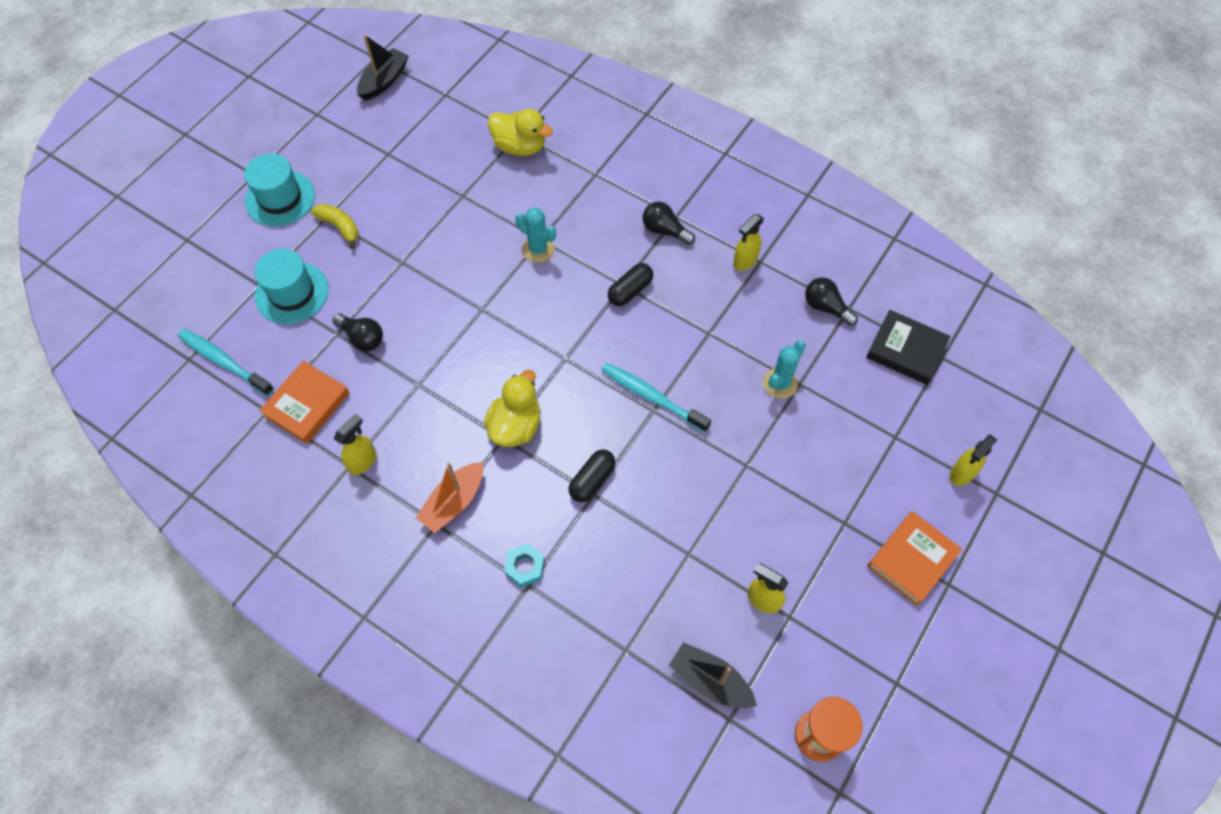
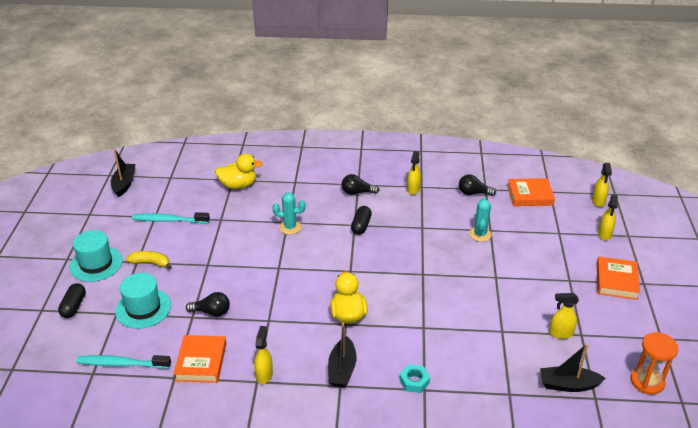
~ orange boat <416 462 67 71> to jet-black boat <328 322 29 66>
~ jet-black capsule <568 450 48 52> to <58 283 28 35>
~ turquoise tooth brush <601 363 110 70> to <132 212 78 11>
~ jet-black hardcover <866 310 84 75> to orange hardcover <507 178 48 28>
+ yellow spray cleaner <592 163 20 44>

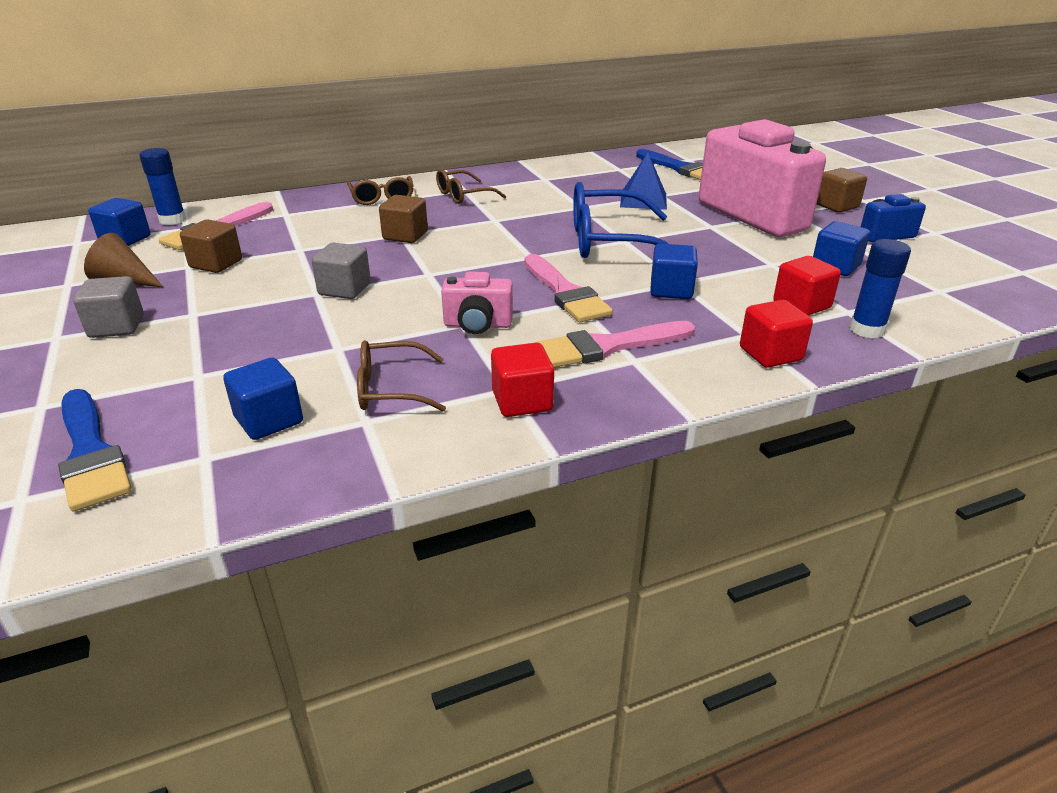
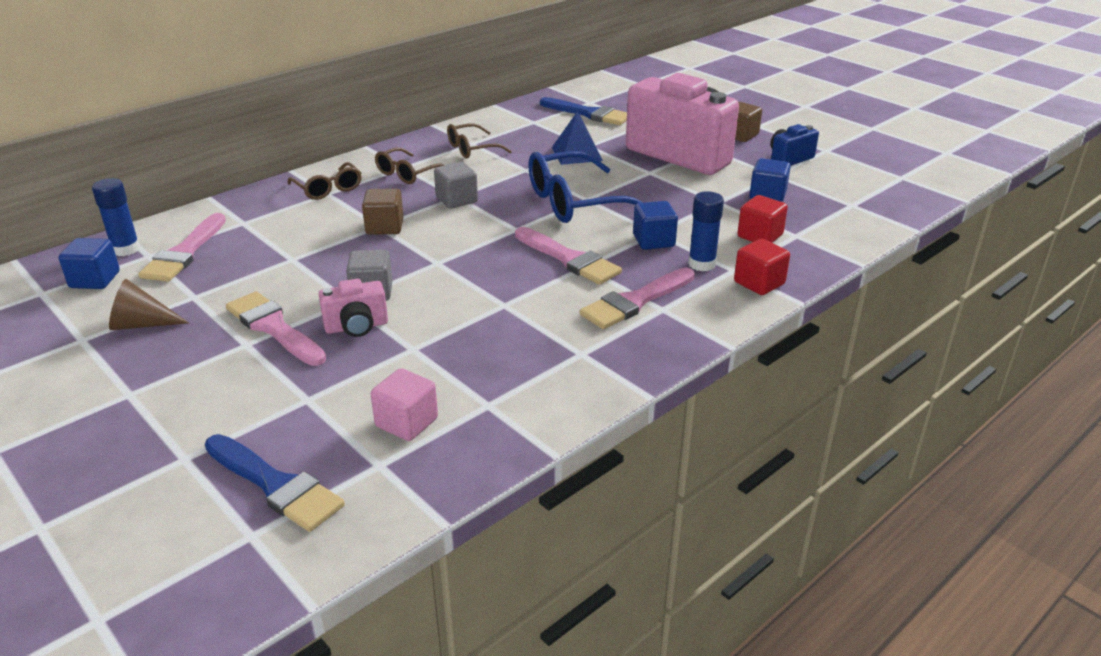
~ gray solid cube <73 276 71 62> to <434 162 44 47>
- dark brown solid cube <180 219 62 54>
~ cobalt solid cube <223 358 80 82> to rose-pink solid cube <371 368 67 73>
~ dark brown glasses <357 340 89 72> to <447 123 65 35>
~ rose-pink photo camera <441 272 72 62> to <318 279 70 58>
- red solid cube <491 342 63 75>
~ cobalt glue <849 239 62 99> to <688 191 36 80>
+ rose-pink brush <226 291 100 75>

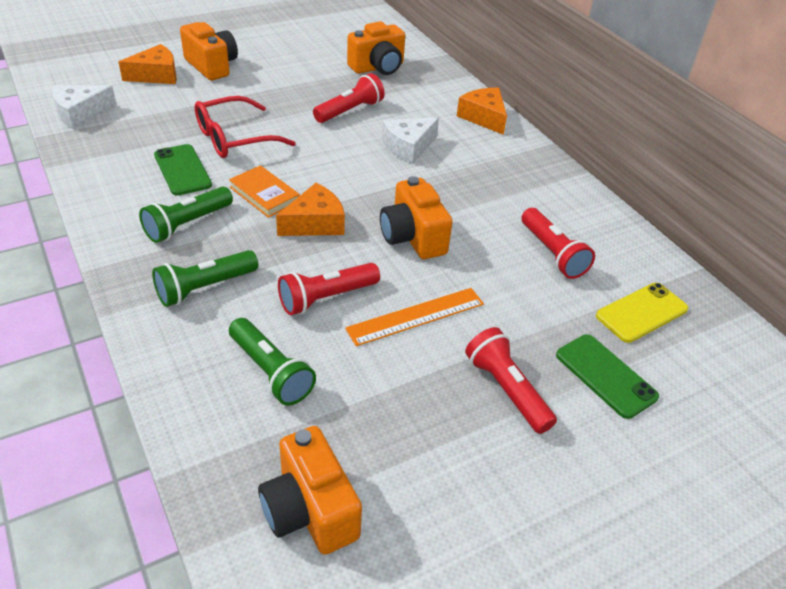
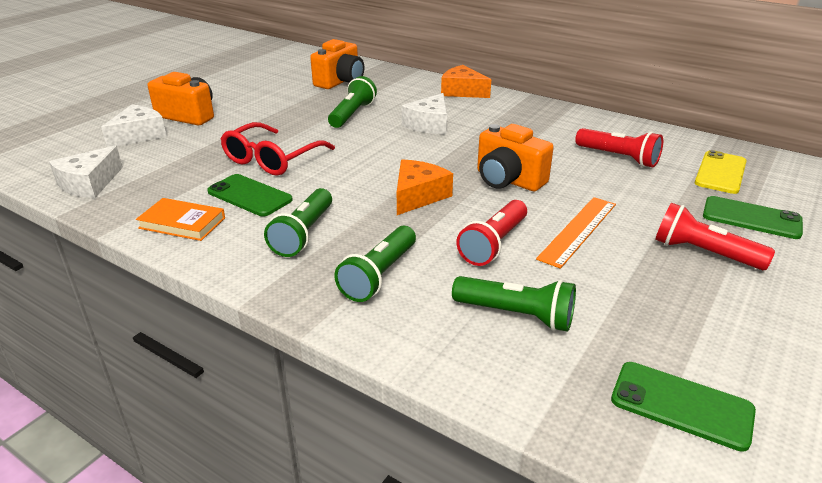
~ orange cheese <118 44 59 40> to snow-white cheese <101 105 66 42>
~ orange hardcover <229 165 71 53> to <136 198 89 43>
~ orange photo camera <258 426 104 129> to green smartphone <611 362 145 90>
~ red pocket torch <313 73 72 50> to green pocket torch <328 76 49 52>

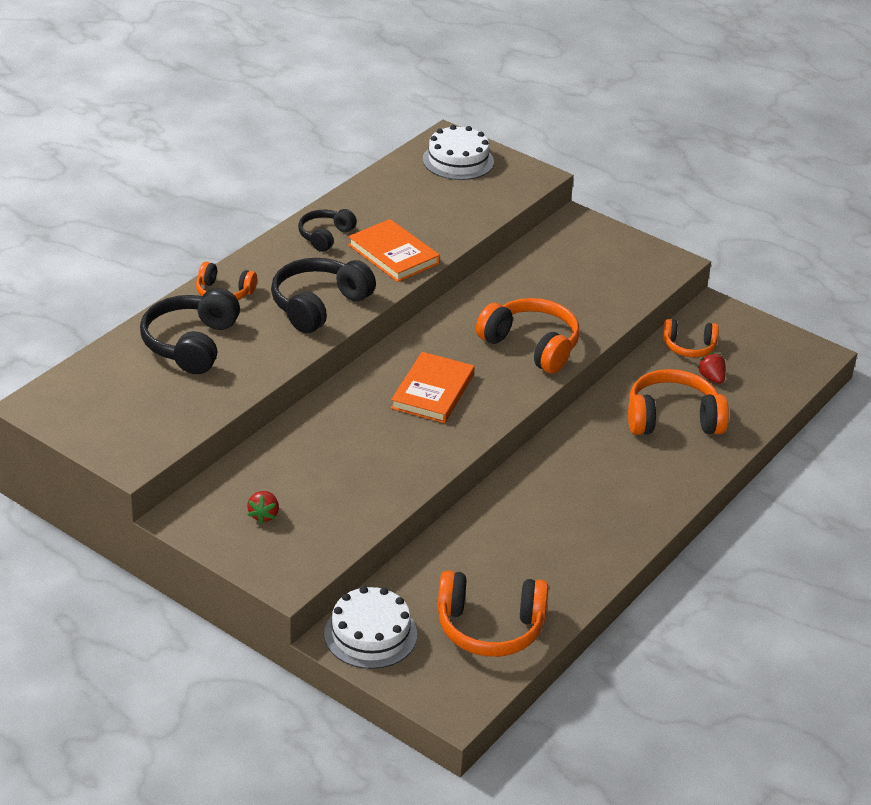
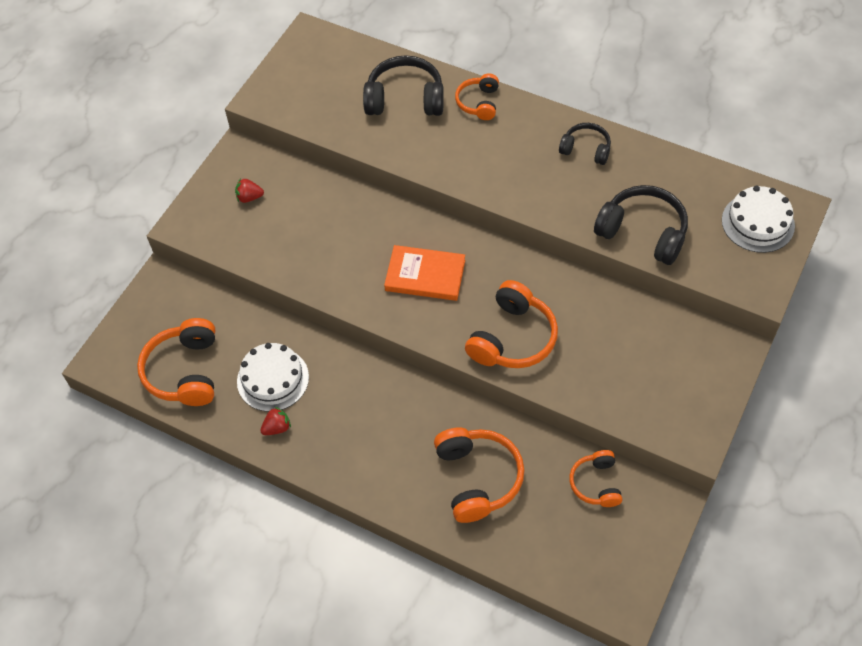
~ jet-black headset <271 258 105 75> to <594 185 94 80>
~ snow-white layer cake <324 586 93 83> to <237 343 72 69>
- orange hardcover <348 219 92 63>
~ red berry <697 352 29 32> to <260 407 31 28>

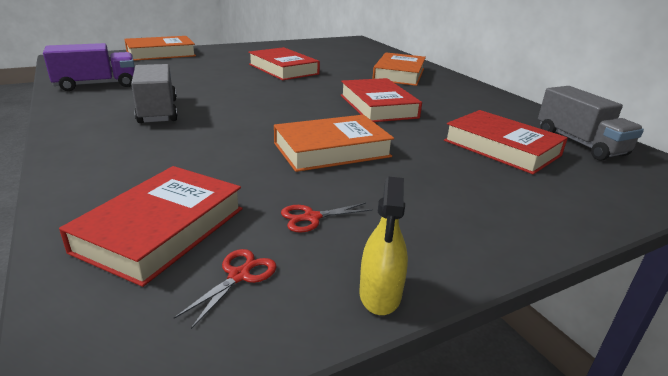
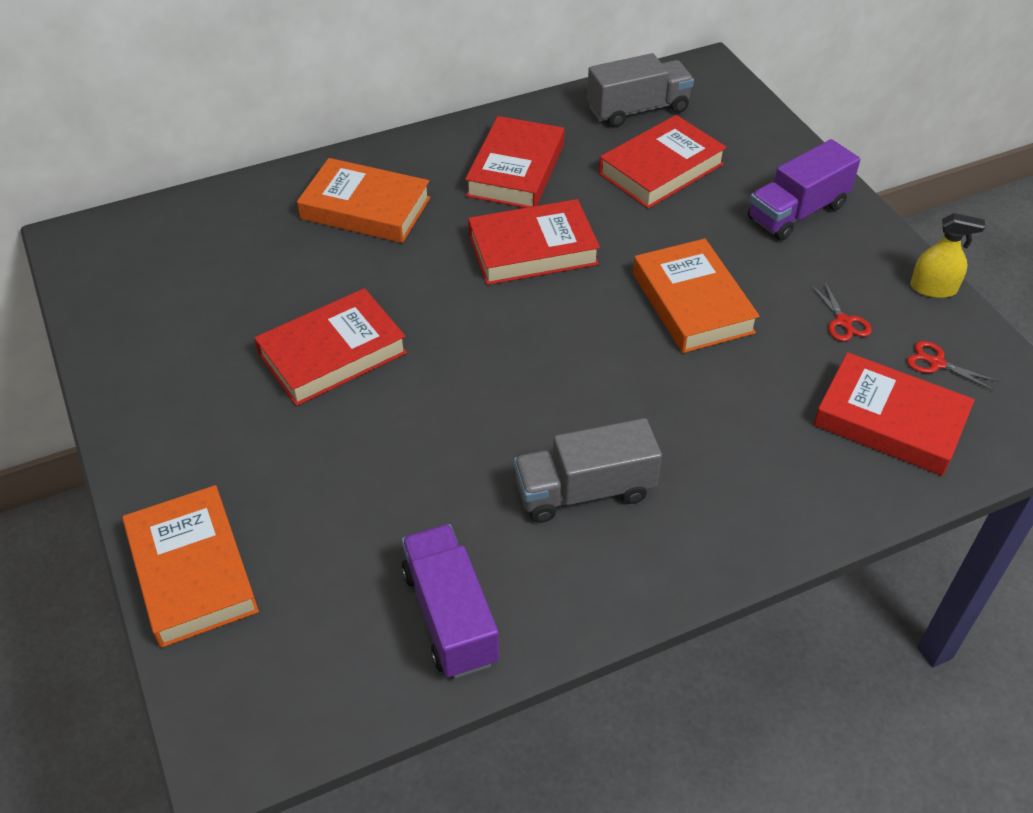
+ red hardcover <465 116 99 92>
+ royal purple lorry <748 139 112 102>

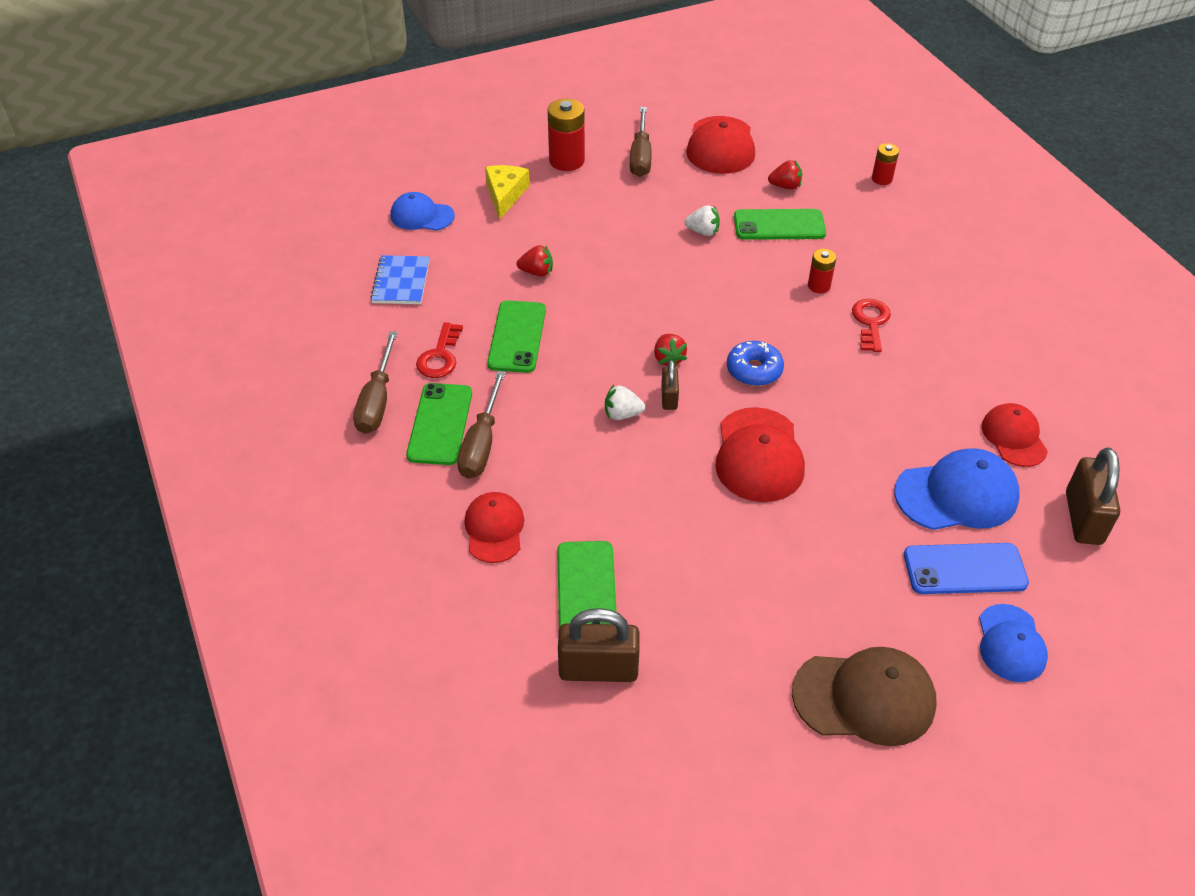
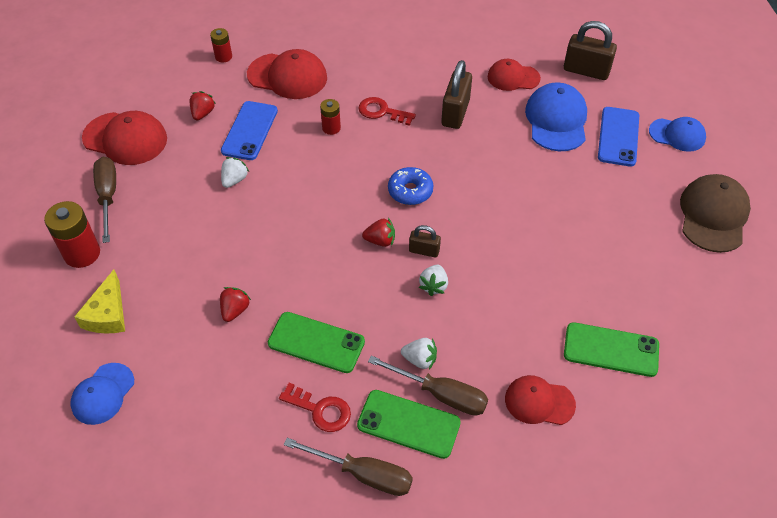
- cobalt notebook <370 255 59 49>
~ yellow cheese <485 165 45 55> = <74 270 51 64> 105 degrees counterclockwise
~ dark brown small lock <558 608 82 74> to <441 60 31 69>
~ dark brown screwdriver <630 107 22 70> = <93 157 23 86> 120 degrees counterclockwise
~ red baseball cap <715 407 90 95> to <247 49 80 50>
~ green smartphone <734 209 92 31> to cobalt smartphone <221 101 57 59>
+ snow-white berry <401 338 36 32>

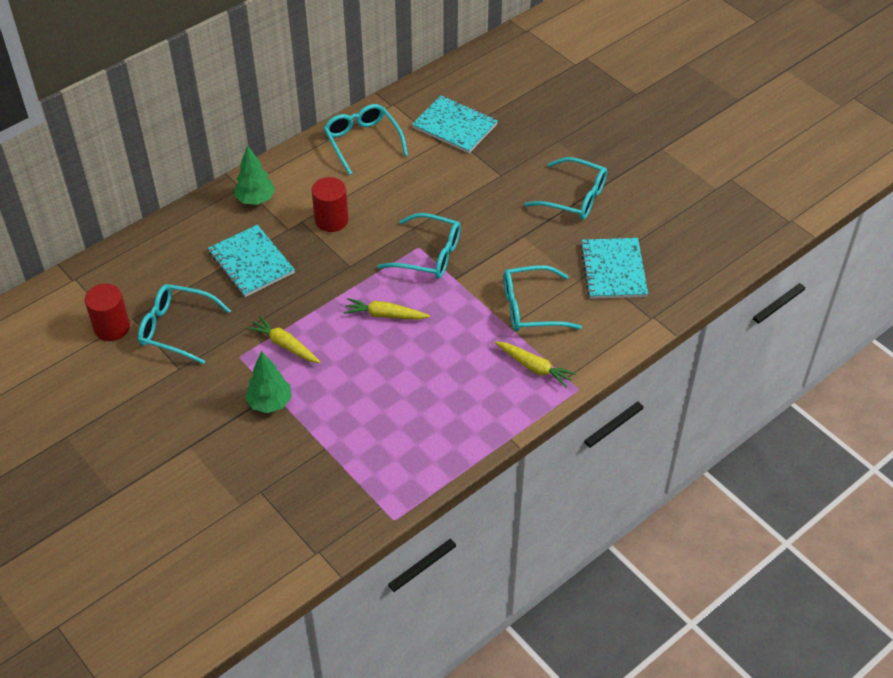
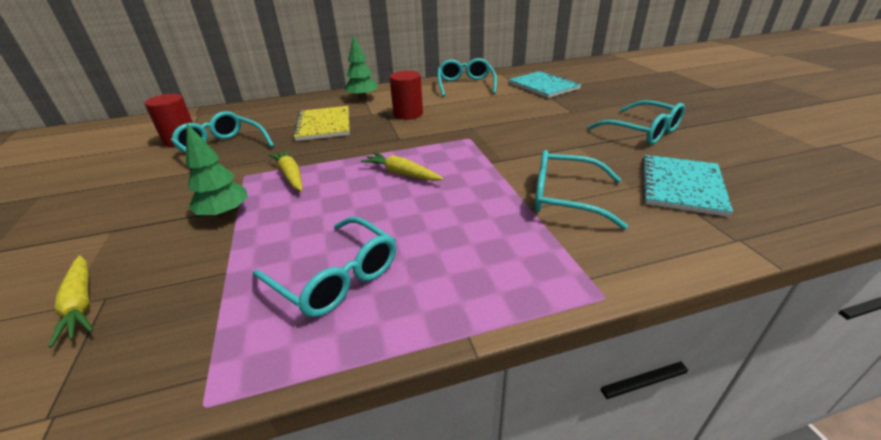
~ turquoise notebook <208 225 87 72> to yellow notebook <293 106 57 35>
~ turquoise glasses <377 213 84 66> to <253 217 143 100>
~ yellow carrot <495 342 81 46> to <49 255 44 93>

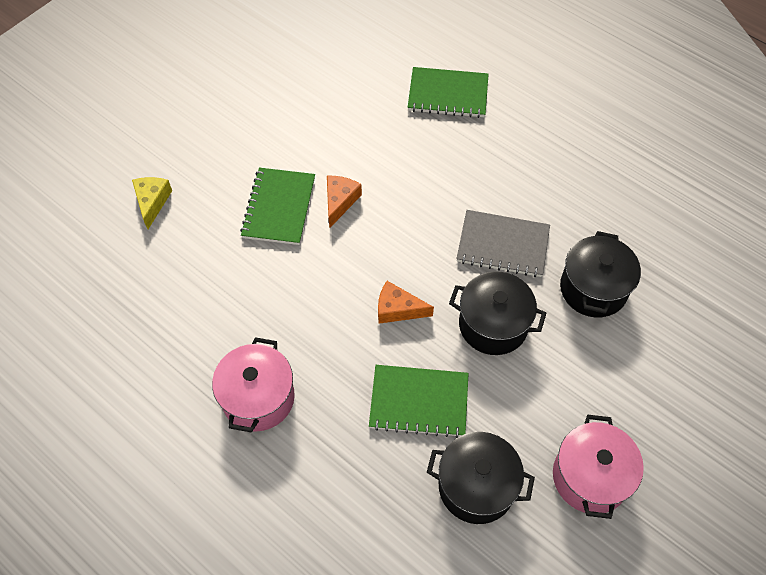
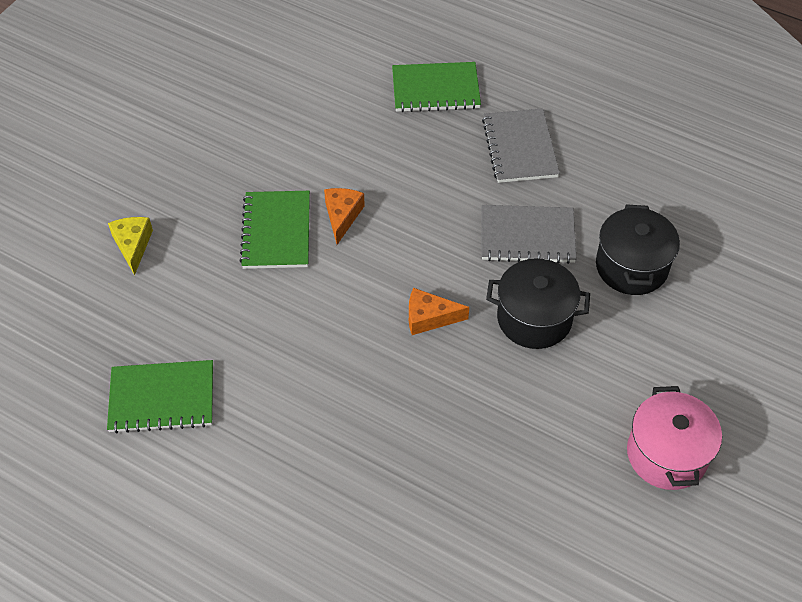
- rose-pink pot <212 337 83 96>
~ green notebook <369 365 100 73> to <107 360 106 73>
- jet-black pot <427 432 108 92>
+ gray notebook <482 108 78 75>

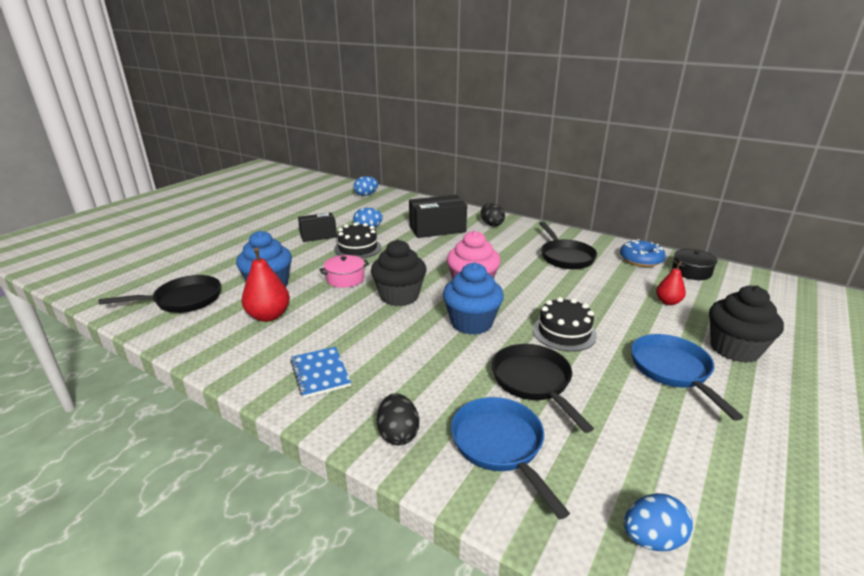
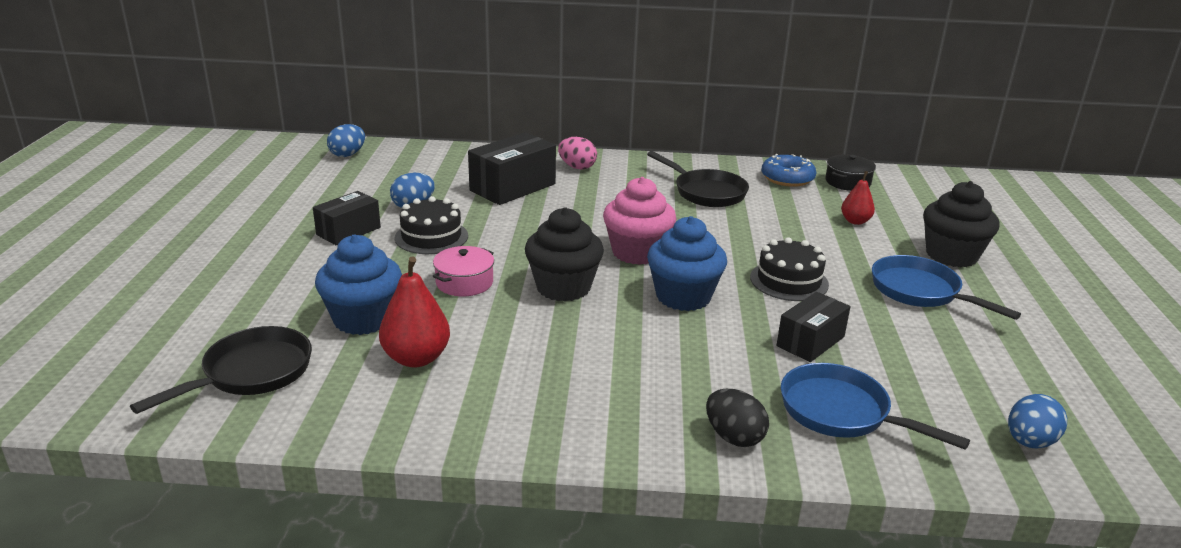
- cobalt notebook <290 346 61 52>
~ jet-black egg <481 203 24 23> to rose-pink egg <558 137 39 33>
~ jet-black skillet <492 344 102 89> to jet-black box <777 292 74 70>

